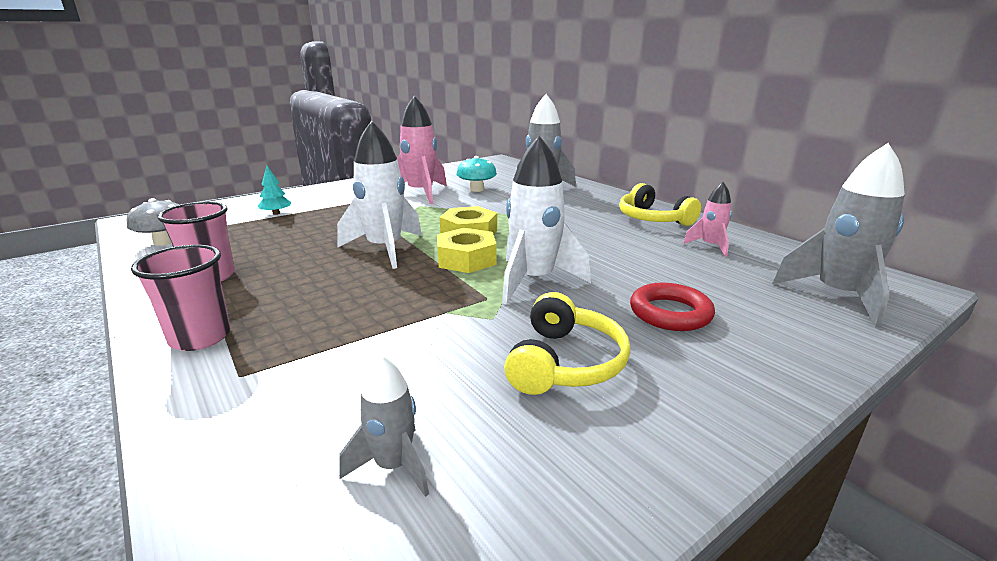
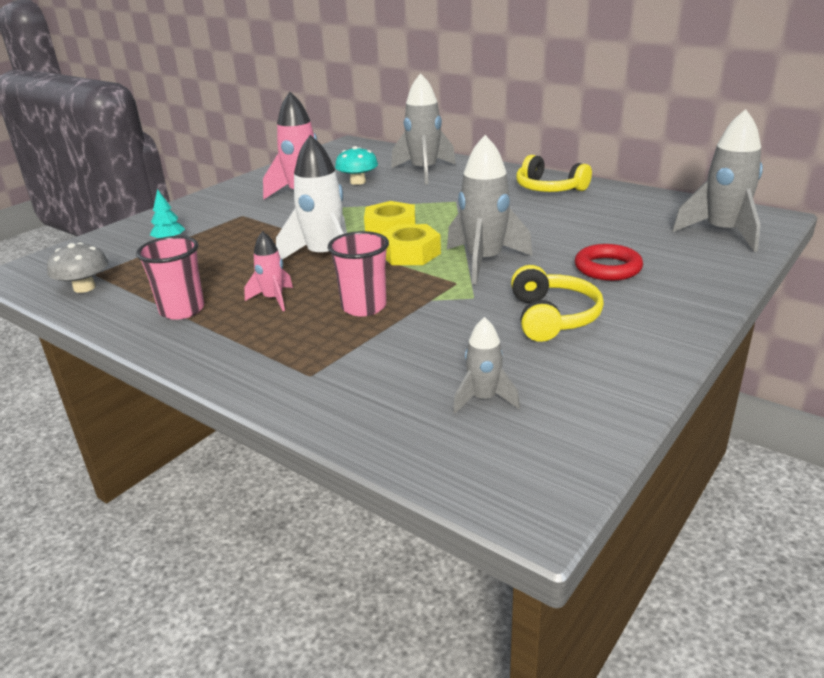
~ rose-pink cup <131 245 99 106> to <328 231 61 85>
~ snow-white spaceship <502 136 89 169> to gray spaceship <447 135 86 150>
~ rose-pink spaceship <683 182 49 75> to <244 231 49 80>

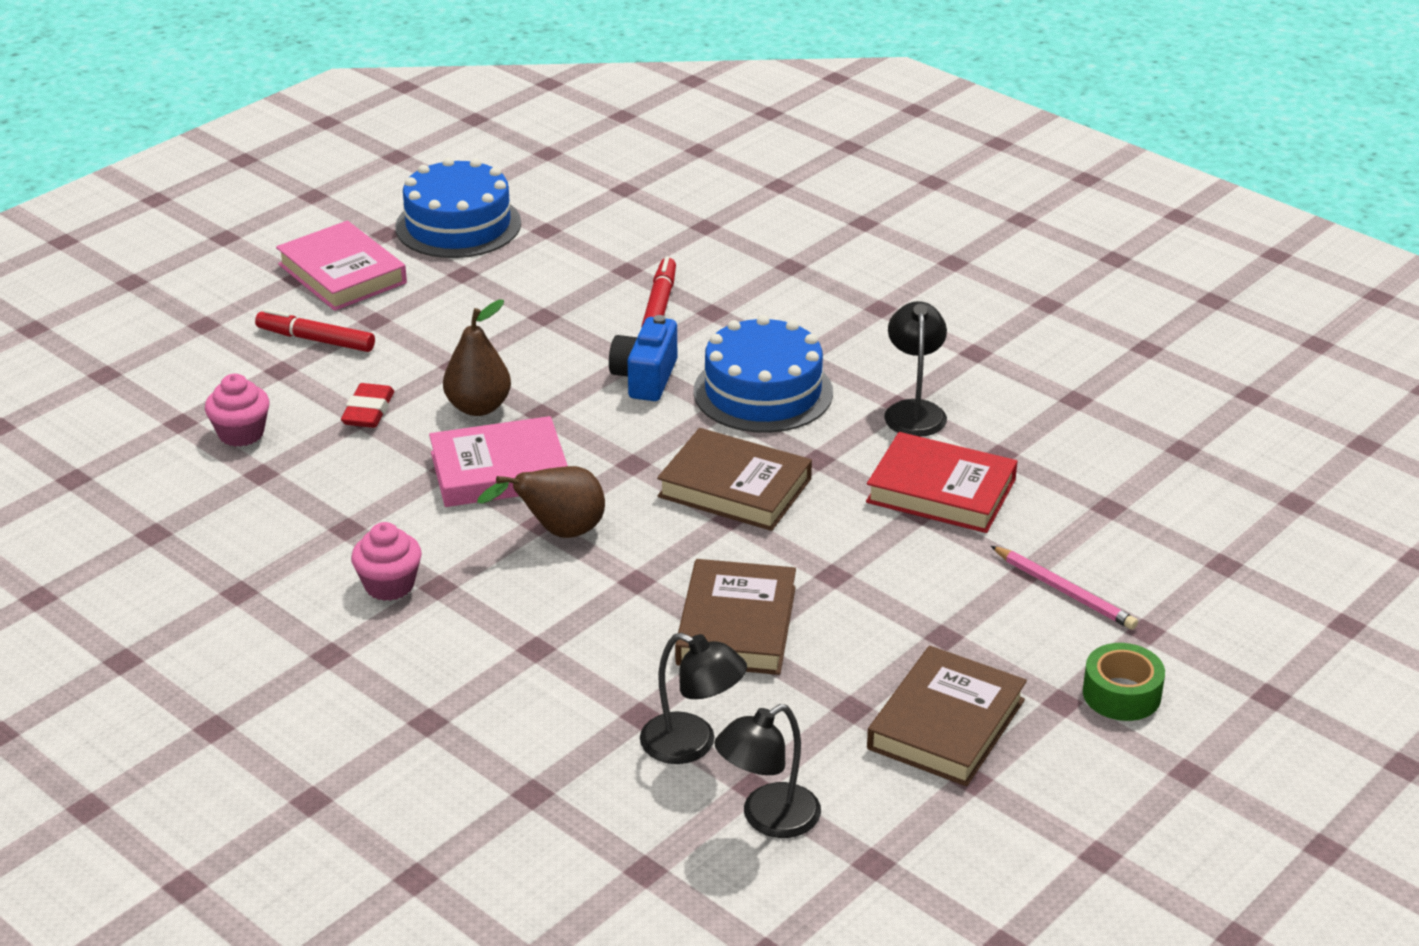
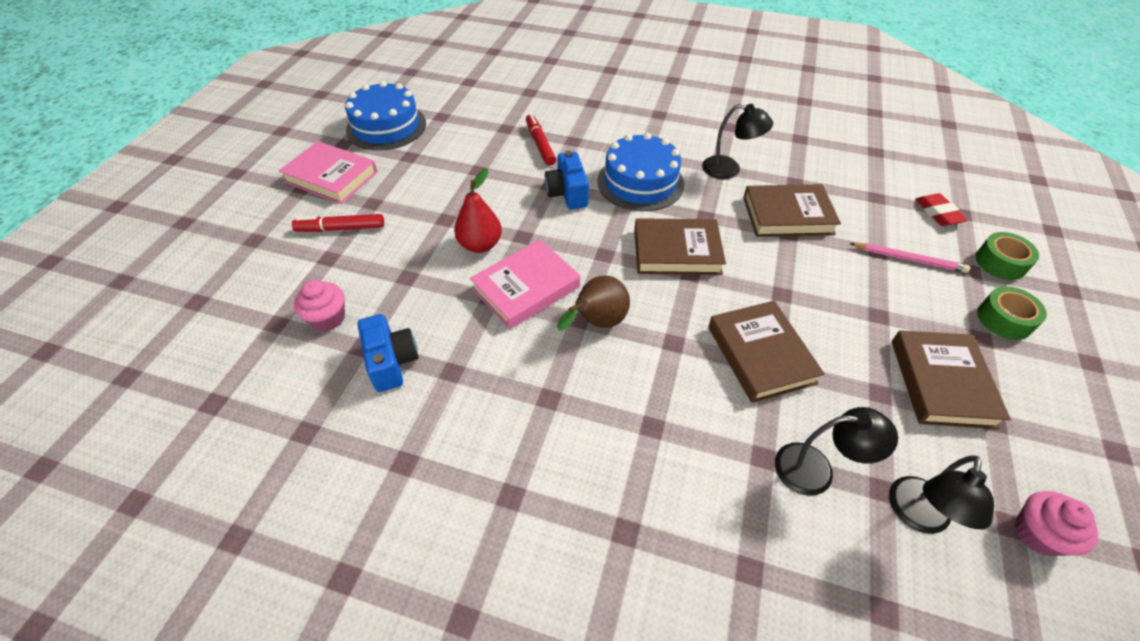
~ red gum eraser <341 383 53 45> to <915 193 53 33>
~ rose-pink fairy cake <351 522 71 79> to <1015 491 83 65>
~ dark brown pear fruit <443 300 68 116> to red pear fruit <454 168 48 85>
~ red hardcover <866 432 151 101> to dark brown hardcover <743 184 98 53>
~ jet-black reading lamp <884 301 63 136> = <702 104 71 75> 135 degrees clockwise
+ cobalt photo camera <358 314 61 78>
+ green tape <976 232 63 48>

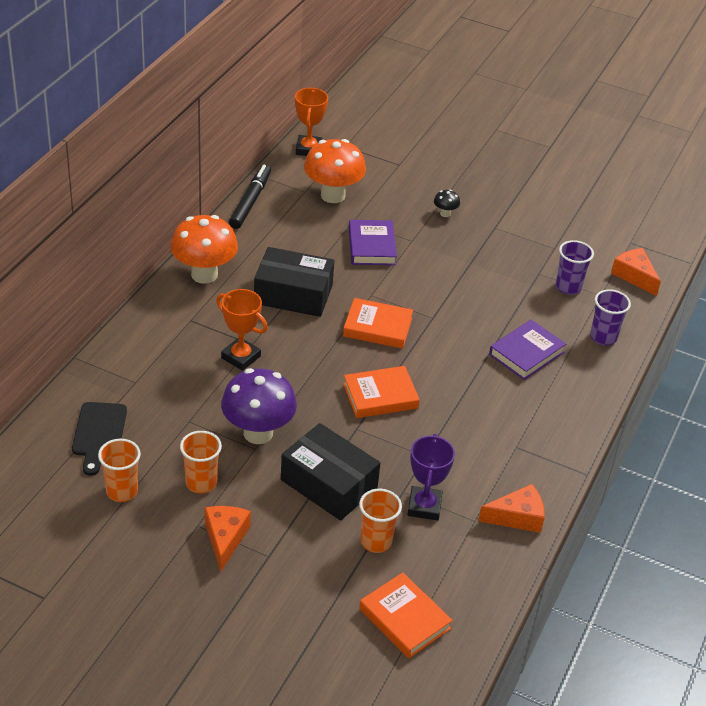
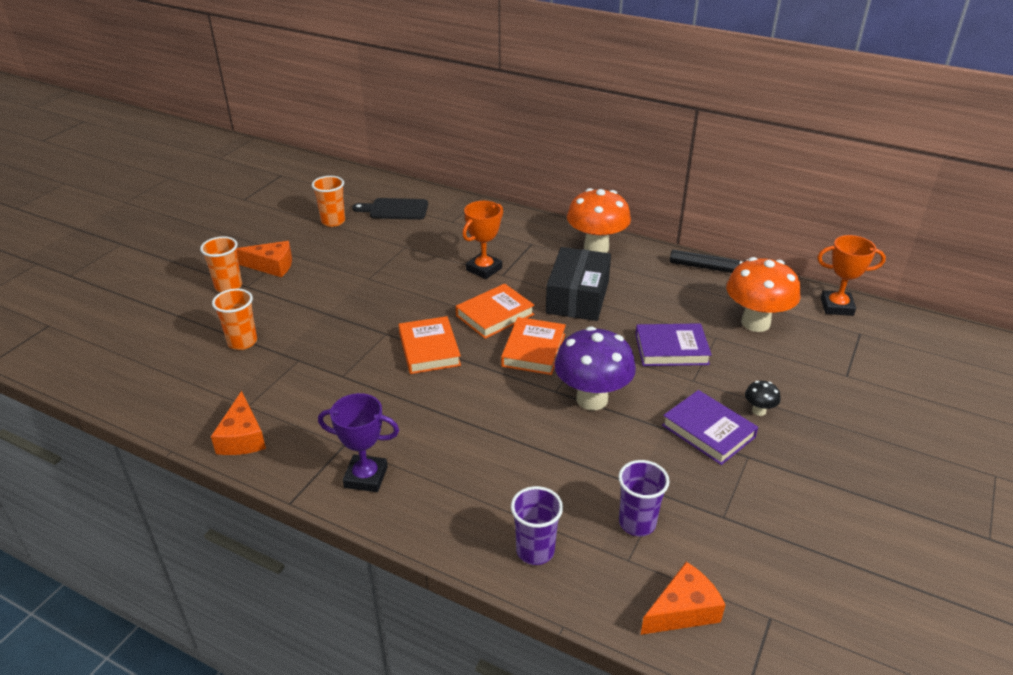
~ orange cup <180 431 42 62> to <200 236 42 56>
~ royal purple fungus <221 368 76 76> to <554 326 82 84>
- jet-black box <281 423 99 98>
~ orange hardcover <359 572 94 86> to <456 284 79 55>
~ royal purple trophy <407 434 48 86> to <318 393 81 99>
~ royal purple hardcover <489 320 77 60> to <662 390 96 75>

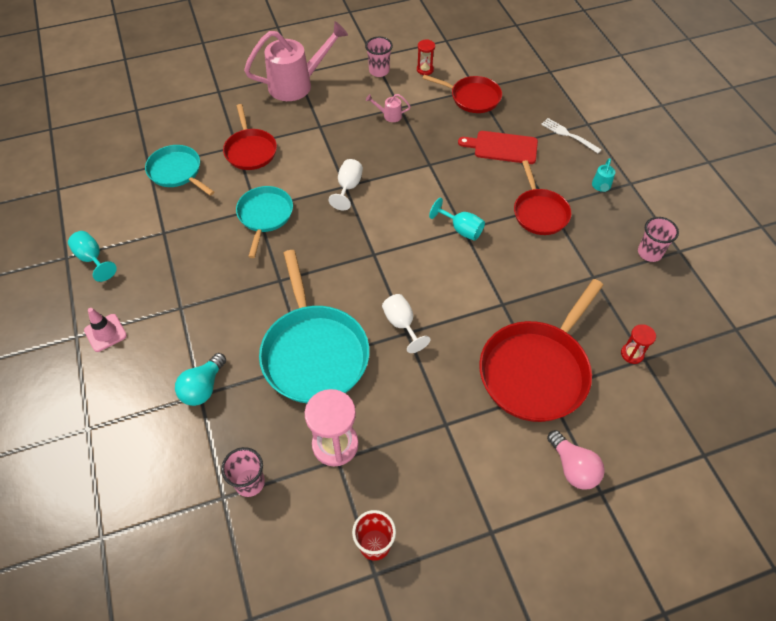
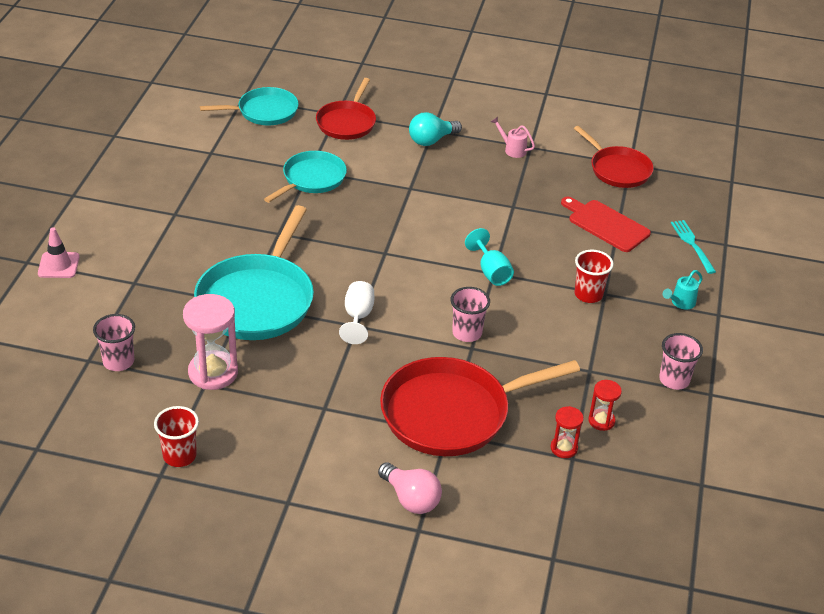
- turquoise wine glass <68 231 49 51>
~ rose-pink traffic cone <84 308 43 44> to <38 227 42 51>
~ turquoise skillet <145 145 69 51> = <200 87 99 38> 90 degrees clockwise
~ turquoise bulb <175 353 51 53> to <409 112 53 34>
- rose-pink watering can <244 21 104 80>
- snow-white wine glass <329 159 34 51>
~ rose-pink cup <365 37 28 40> to <450 287 40 55>
~ red hourglass <417 39 18 36> to <588 380 34 51>
~ red skillet <514 160 57 75> to red cup <574 250 40 53>
~ snow-white dinner fork <541 118 61 35> to turquoise dinner fork <671 220 45 54>
~ rose-pink bulb <547 430 58 60> = <378 462 64 52> 45 degrees counterclockwise

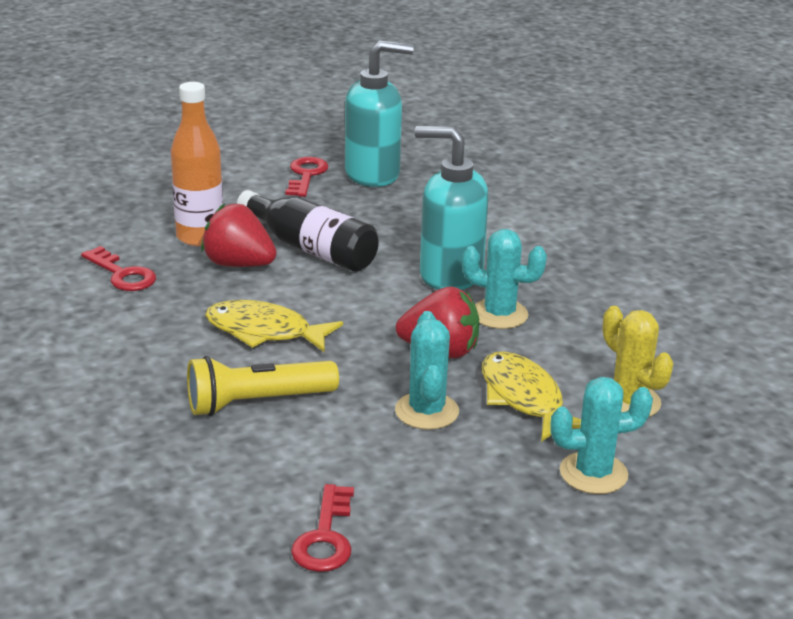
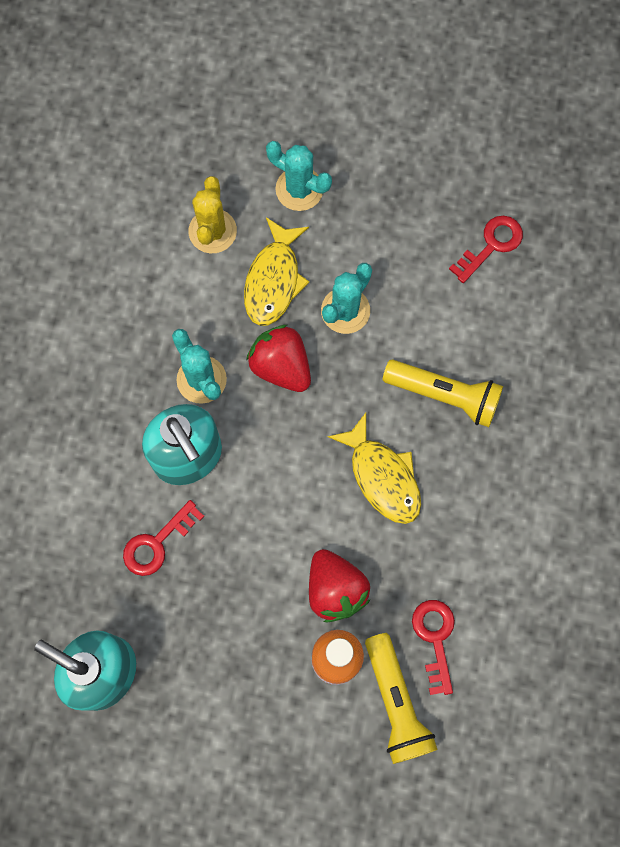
- jet-black flask <237 190 142 82>
~ red key <285 157 44 40> to <123 500 81 76>
+ yellow pocket torch <365 633 73 131>

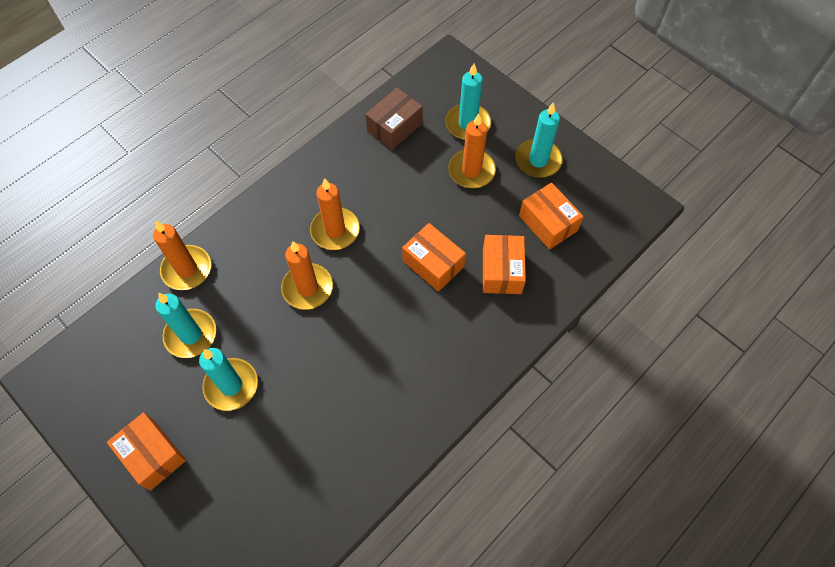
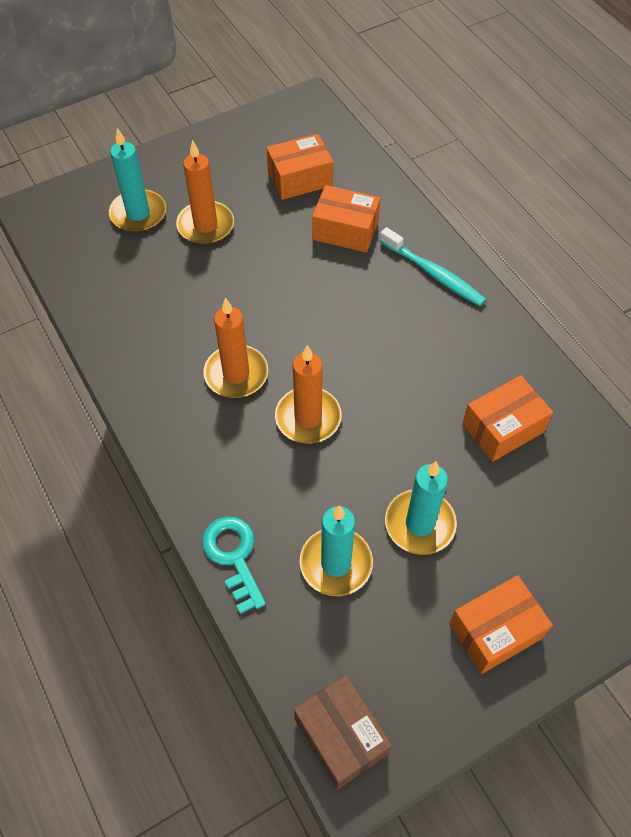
~ orange pillar candle <153 221 58 69> to turquoise key <202 517 64 97>
~ dark brown box <366 88 57 62> to <294 675 98 115>
~ orange box <402 223 64 69> to <462 375 91 87>
- turquoise pillar candle <516 102 47 76>
+ turquoise tooth brush <380 227 106 79>

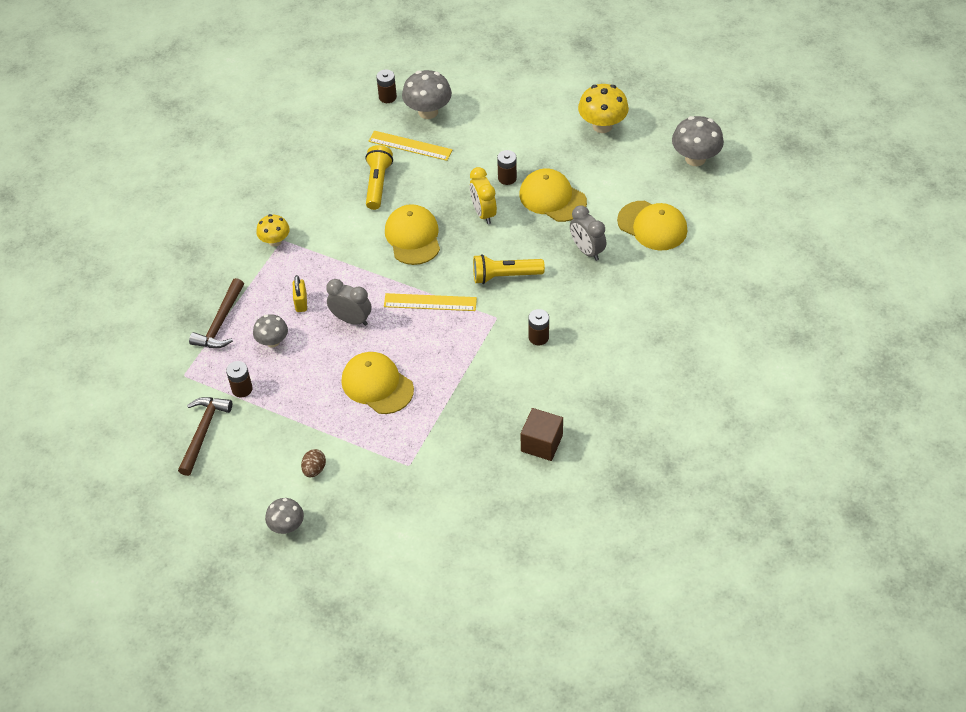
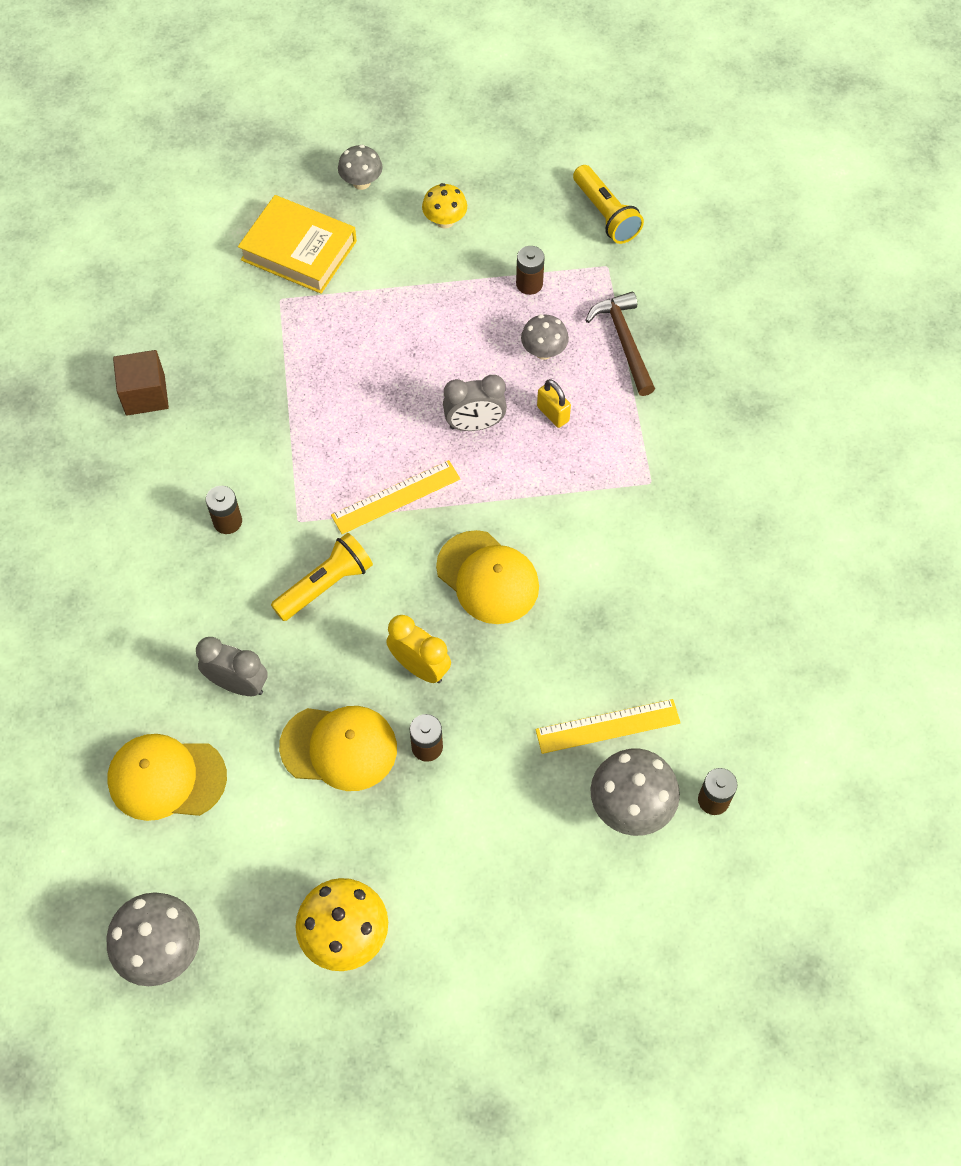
- dark brown claw hammer <178 397 54 79>
~ yellow fungus <256 214 34 33> to <422 183 45 46>
- dark brown egg <301 449 25 28>
- yellow baseball cap <342 352 72 62>
~ yellow pocket torch <365 145 28 65> to <573 165 71 79>
+ yellow hardcover <238 195 119 99>

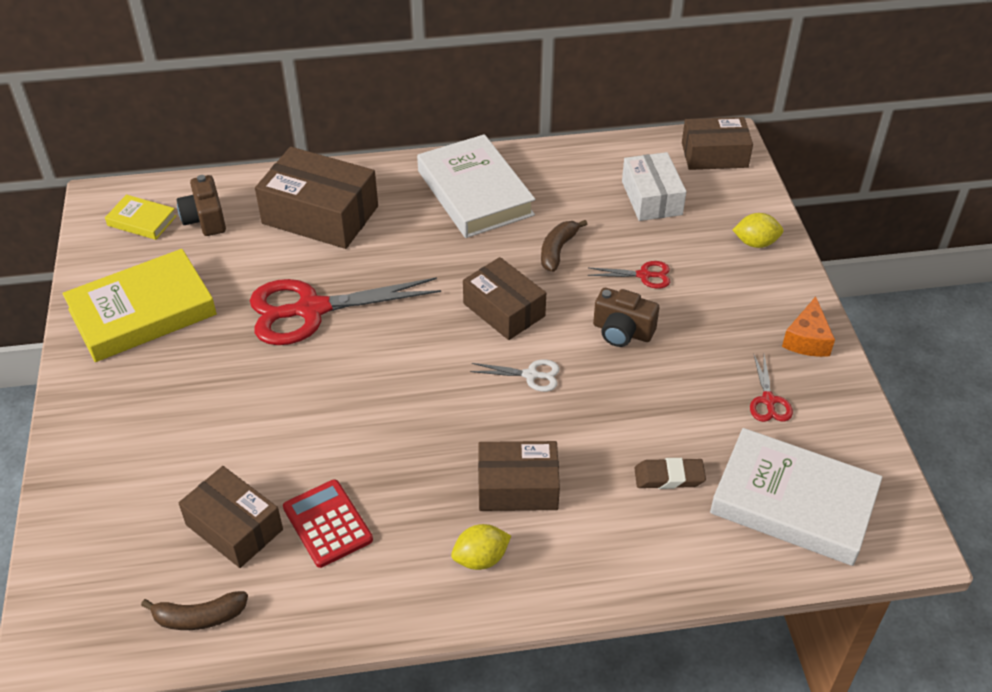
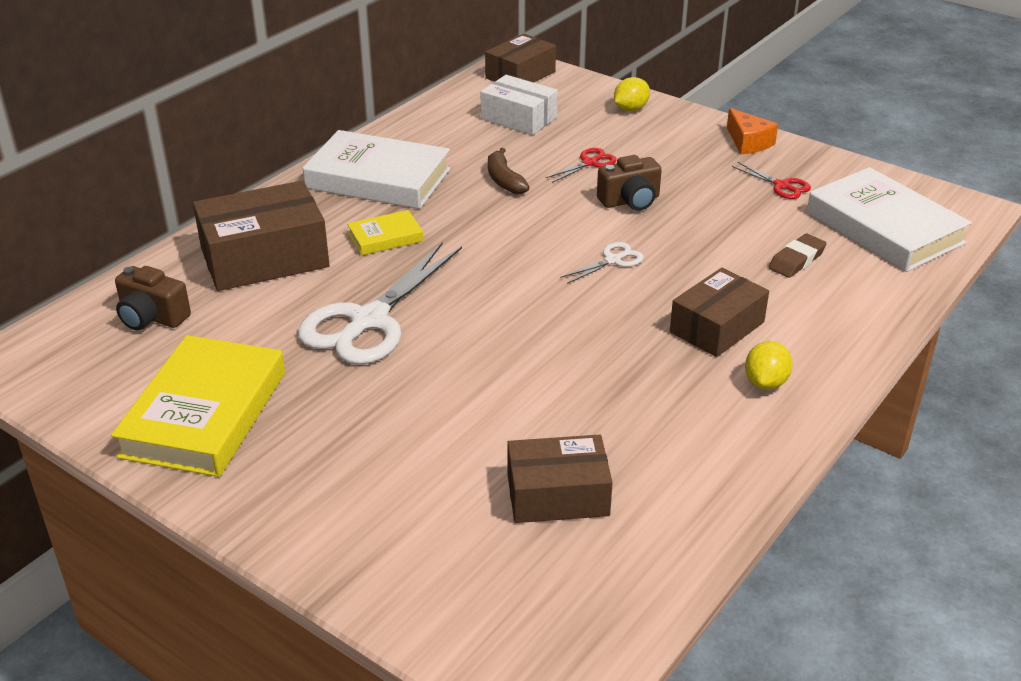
~ yellow hardcover <105 195 71 45> to <347 210 76 45>
- dark brown banana fruit <141 591 107 39>
~ red scissors <250 277 191 68> to snow-white scissors <298 243 164 122>
- red adding machine <283 479 90 89>
- dark brown box <463 257 83 83>
~ snow-white hardcover <710 428 173 138> = <807 167 165 105> 75 degrees clockwise

